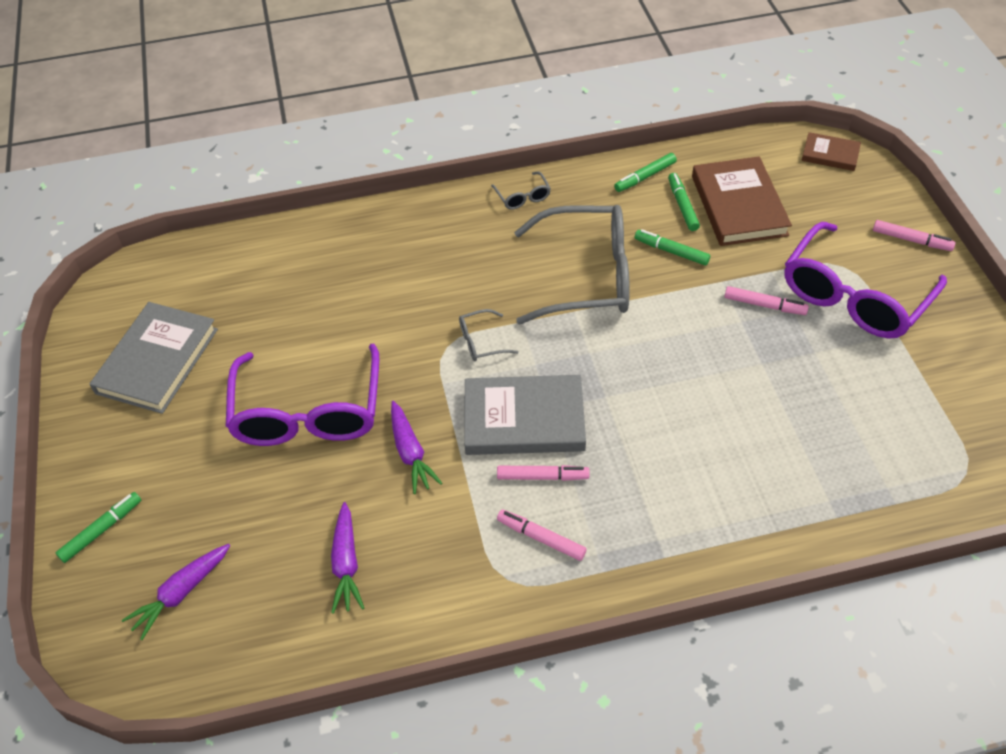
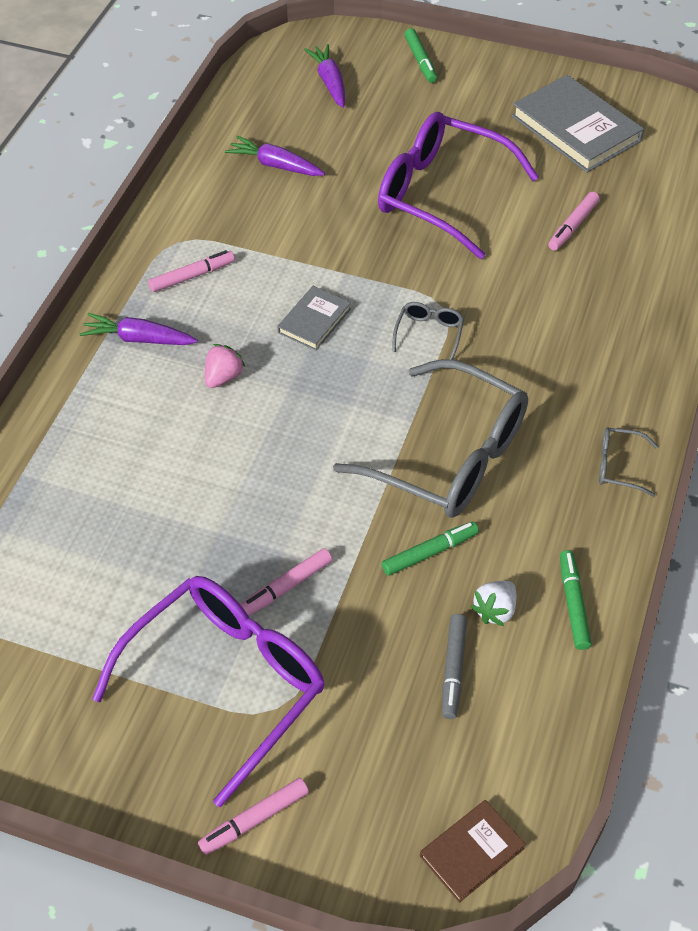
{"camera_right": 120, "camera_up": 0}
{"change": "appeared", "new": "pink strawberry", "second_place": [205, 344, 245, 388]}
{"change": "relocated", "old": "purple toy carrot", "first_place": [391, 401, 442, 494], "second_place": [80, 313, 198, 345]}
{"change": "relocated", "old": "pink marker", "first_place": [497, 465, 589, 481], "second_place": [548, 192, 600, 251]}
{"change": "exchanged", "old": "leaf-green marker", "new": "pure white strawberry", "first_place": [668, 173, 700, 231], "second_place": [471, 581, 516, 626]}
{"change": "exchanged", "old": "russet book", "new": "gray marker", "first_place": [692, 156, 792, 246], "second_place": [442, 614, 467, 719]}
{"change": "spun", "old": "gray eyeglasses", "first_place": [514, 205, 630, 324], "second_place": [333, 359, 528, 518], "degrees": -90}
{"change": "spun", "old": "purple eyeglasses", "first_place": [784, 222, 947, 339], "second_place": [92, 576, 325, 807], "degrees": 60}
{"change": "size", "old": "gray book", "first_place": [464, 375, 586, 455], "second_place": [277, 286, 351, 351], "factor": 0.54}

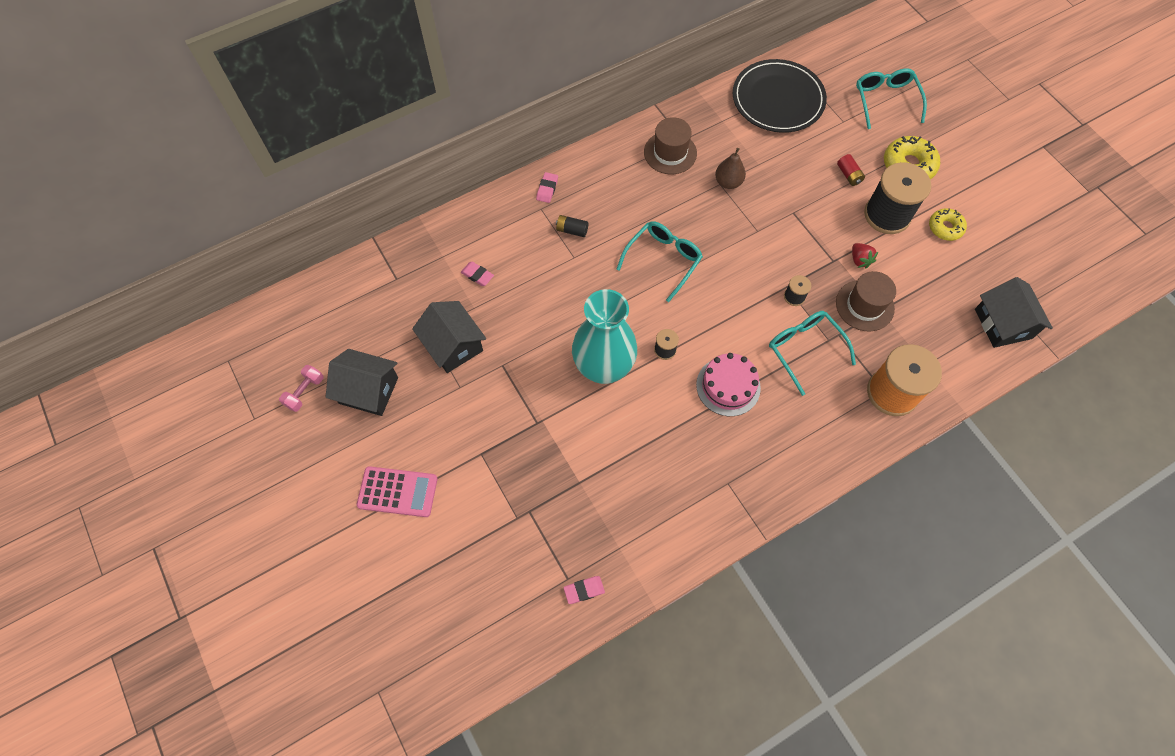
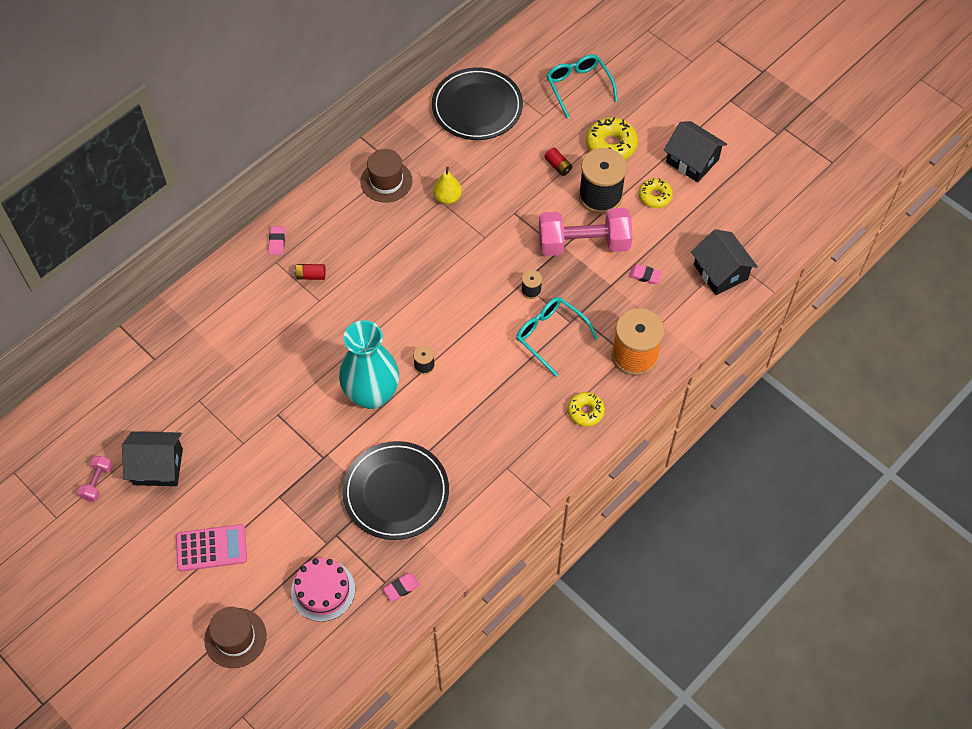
{"camera_right": -15, "camera_up": -5}
{"change": "missing", "old": "teal eyeglasses", "first_place": [617, 221, 703, 302]}
{"change": "appeared", "new": "jet-black flat dish", "second_place": [342, 441, 449, 540]}
{"change": "appeared", "new": "golden glazed donut", "second_place": [568, 392, 605, 426]}
{"change": "relocated", "old": "jet-black toy house", "first_place": [412, 301, 486, 373], "second_place": [664, 121, 727, 182]}
{"change": "relocated", "old": "pink eraser", "first_place": [461, 262, 494, 286], "second_place": [629, 264, 662, 284]}
{"change": "relocated", "old": "pink layer cake", "first_place": [696, 353, 761, 416], "second_place": [291, 558, 355, 622]}
{"change": "relocated", "old": "russet tall hat", "first_place": [836, 271, 896, 331], "second_place": [204, 607, 267, 668]}
{"change": "exchanged", "old": "red strawberry", "new": "pink free weight", "first_place": [852, 243, 878, 268], "second_place": [539, 208, 633, 256]}
{"change": "colour", "old": "jet-black AA battery", "new": "red AA battery", "first_place": [556, 215, 589, 237], "second_place": [294, 264, 326, 280]}
{"change": "colour", "old": "russet pear", "new": "golden pear", "first_place": [715, 148, 746, 189], "second_place": [433, 167, 462, 204]}

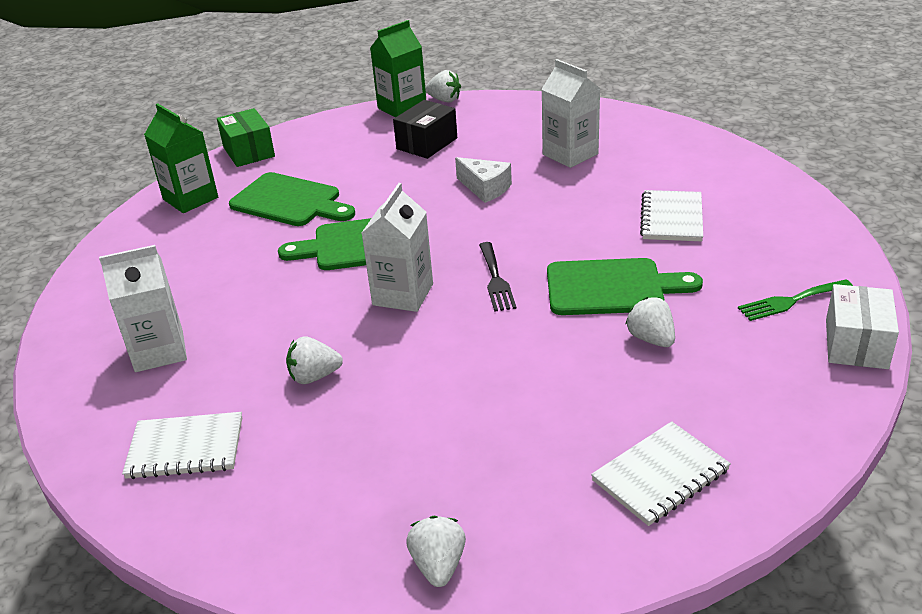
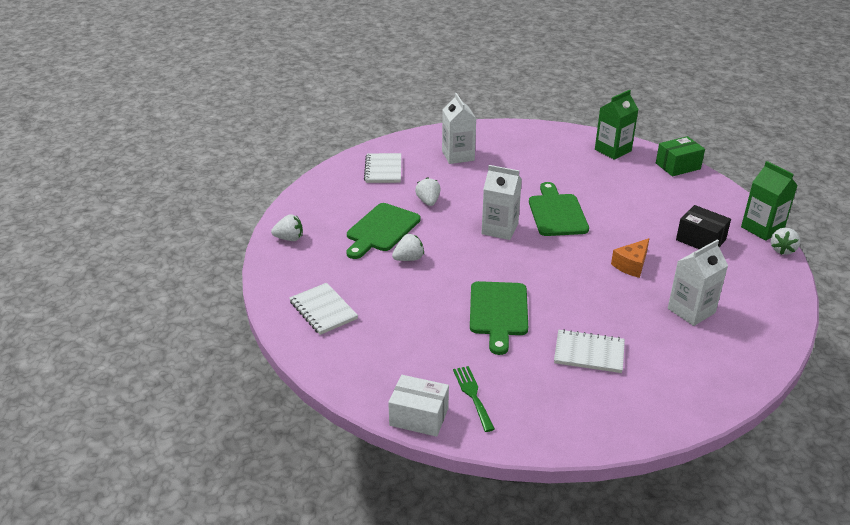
{"camera_right": 90, "camera_up": 0}
{"change": "missing", "old": "jet-black table fork", "first_place": [479, 242, 516, 312]}
{"change": "relocated", "old": "leaf-green bread board", "first_place": [229, 172, 355, 226], "second_place": [347, 203, 421, 259]}
{"change": "relocated", "old": "pure white strawberry", "first_place": [626, 297, 675, 347], "second_place": [392, 234, 424, 261]}
{"change": "colour", "old": "pure white cheese", "new": "orange-coloured cheese", "first_place": [455, 157, 512, 203], "second_place": [611, 238, 650, 278]}

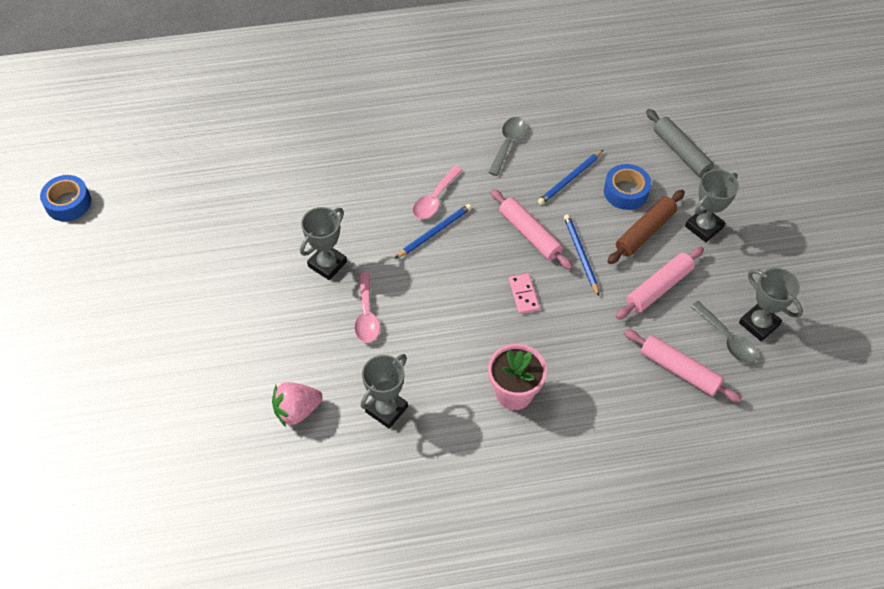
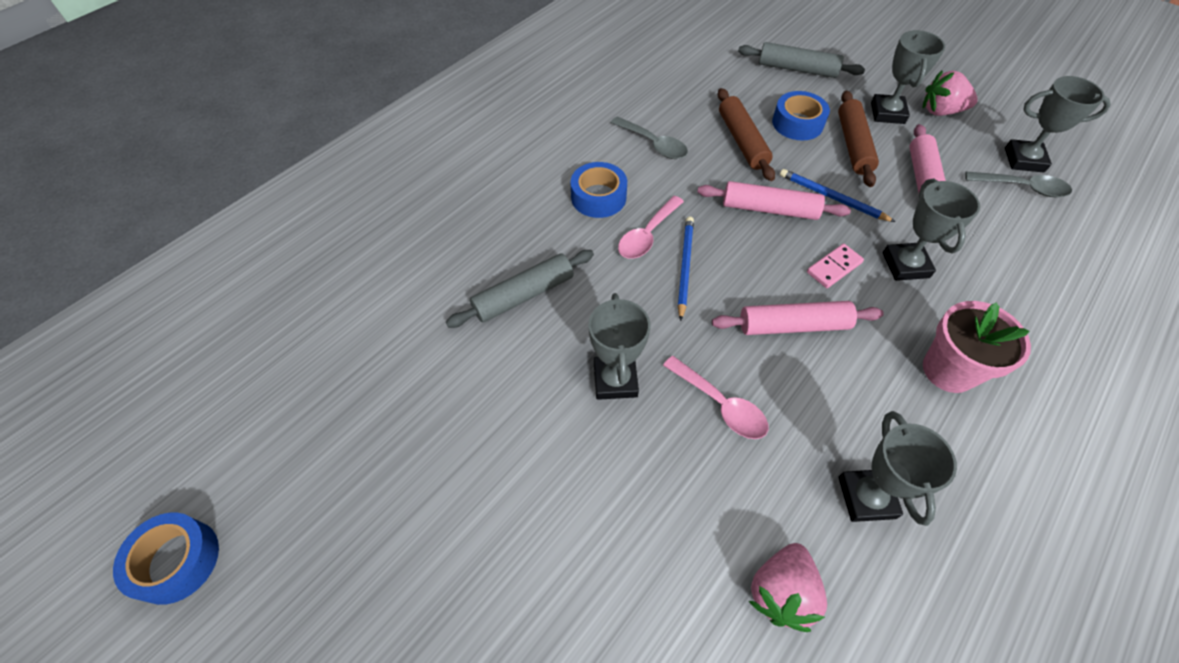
{"camera_right": -40, "camera_up": 0}
{"change": "appeared", "new": "gray dough roller", "second_place": [446, 250, 594, 328]}
{"change": "appeared", "new": "blue tape", "second_place": [571, 162, 627, 218]}
{"change": "appeared", "new": "gray trophy", "second_place": [883, 179, 980, 281]}
{"change": "appeared", "new": "pink strawberry", "second_place": [923, 71, 978, 116]}
{"change": "relocated", "old": "pink dough roller", "first_place": [624, 329, 742, 403], "second_place": [712, 301, 884, 335]}
{"change": "exchanged", "old": "blue lead pencil", "new": "russet dough roller", "first_place": [538, 150, 603, 205], "second_place": [718, 88, 775, 181]}
{"change": "spun", "old": "pink spoon", "first_place": [413, 165, 462, 219], "second_place": [618, 196, 684, 259], "degrees": 45}
{"change": "spun", "old": "gray spoon", "first_place": [488, 117, 526, 176], "second_place": [611, 116, 688, 159], "degrees": 150}
{"change": "spun", "old": "pink domino piece", "first_place": [509, 273, 540, 314], "second_place": [807, 244, 864, 288], "degrees": -75}

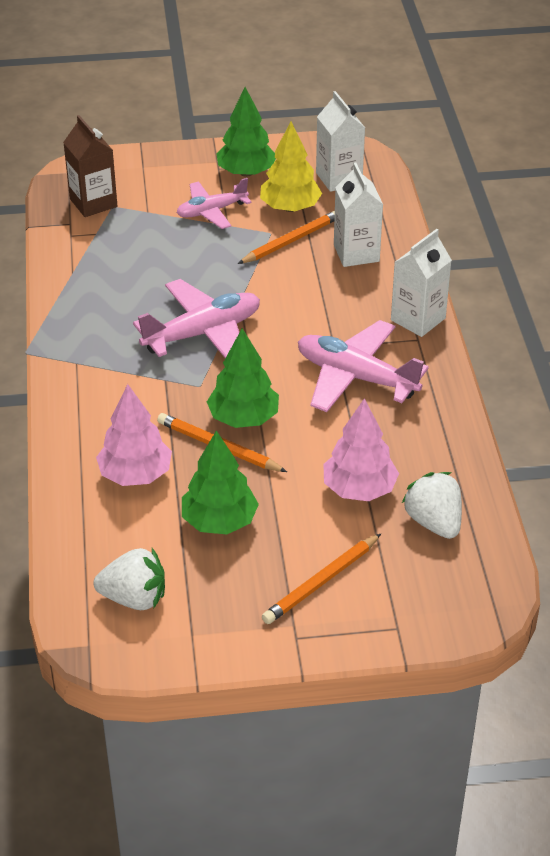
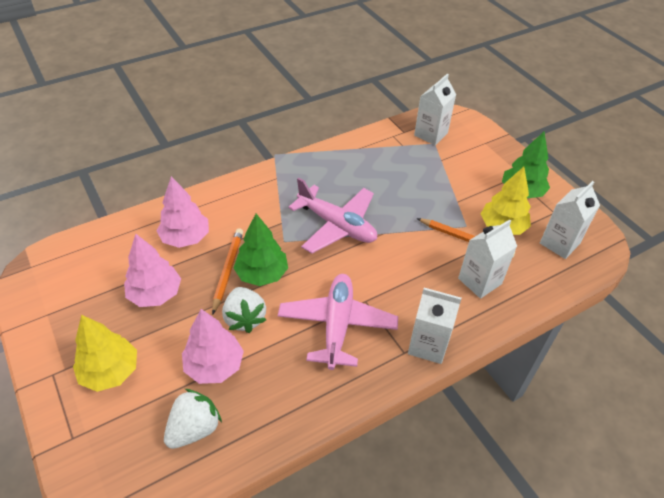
{"camera_right": 65, "camera_up": 5}
{"change": "missing", "old": "pink toy plane", "first_place": [177, 178, 252, 229]}
{"change": "relocated", "old": "pure white strawberry", "first_place": [94, 548, 165, 610], "second_place": [222, 287, 266, 333]}
{"change": "exchanged", "old": "orange-coloured lead pencil", "new": "golden toy tree", "first_place": [262, 534, 381, 624], "second_place": [73, 315, 137, 392]}
{"change": "colour", "old": "russet juice carton", "new": "pure white juice carton", "first_place": [63, 115, 117, 217], "second_place": [414, 74, 456, 145]}
{"change": "colour", "old": "leaf-green toy tree", "new": "pink toy tree", "first_place": [182, 430, 259, 534], "second_place": [124, 234, 181, 307]}

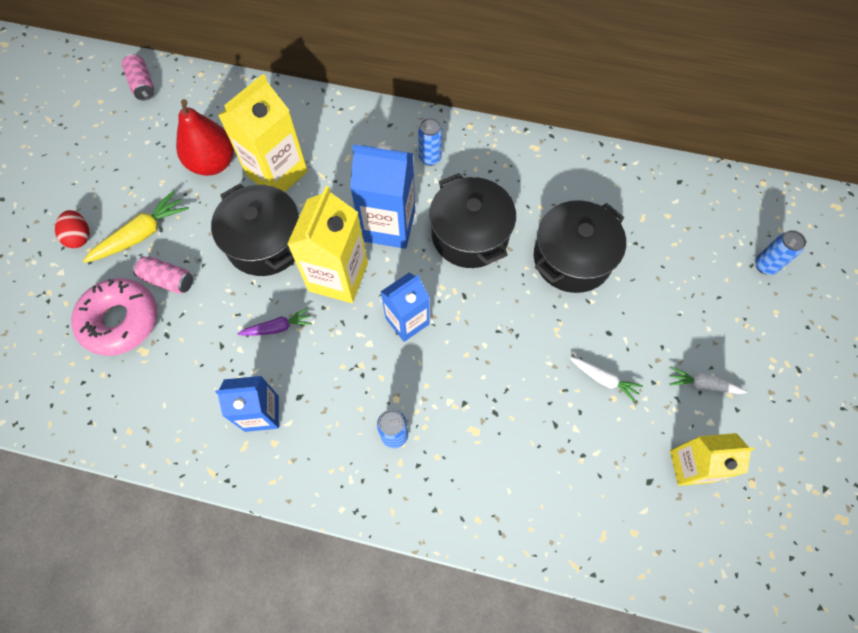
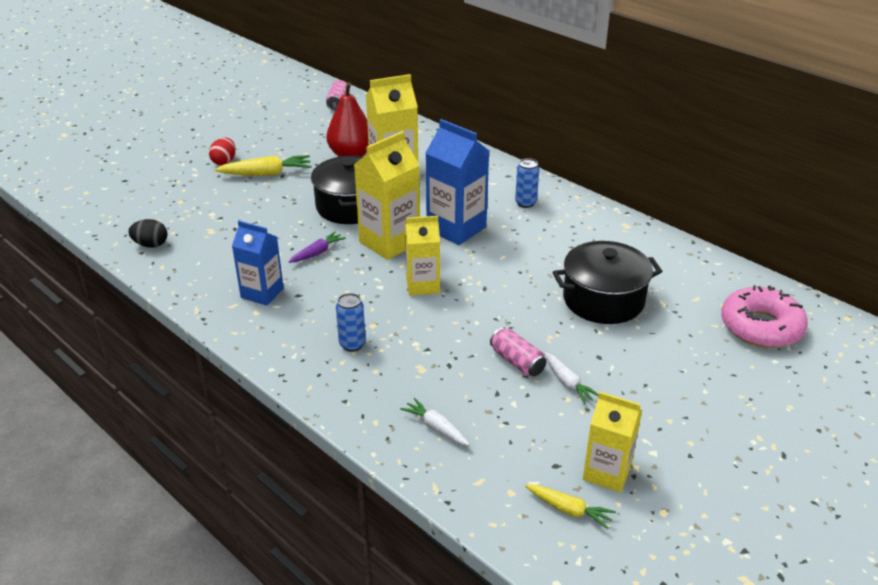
{"camera_right": 30, "camera_up": -30}
{"change": "missing", "old": "jet-black pot", "first_place": [429, 173, 516, 268]}
{"change": "missing", "old": "blue can", "first_place": [755, 230, 806, 275]}
{"change": "appeared", "new": "jet-black egg shape", "second_place": [128, 219, 167, 248]}
{"change": "appeared", "new": "golden toy carrot", "second_place": [525, 484, 616, 529]}
{"change": "relocated", "old": "pink glazed donut", "first_place": [71, 278, 157, 356], "second_place": [721, 285, 808, 348]}
{"change": "relocated", "old": "pink can", "first_place": [133, 256, 193, 294], "second_place": [490, 327, 547, 376]}
{"change": "relocated", "old": "pure white toy carrot", "first_place": [669, 367, 748, 394], "second_place": [400, 398, 470, 446]}
{"change": "colour", "old": "blue juice carton", "new": "golden juice carton", "first_place": [380, 273, 430, 342], "second_place": [405, 216, 440, 296]}
{"change": "spun", "old": "purple toy carrot", "first_place": [237, 308, 312, 336], "second_place": [288, 231, 346, 263], "degrees": -60}

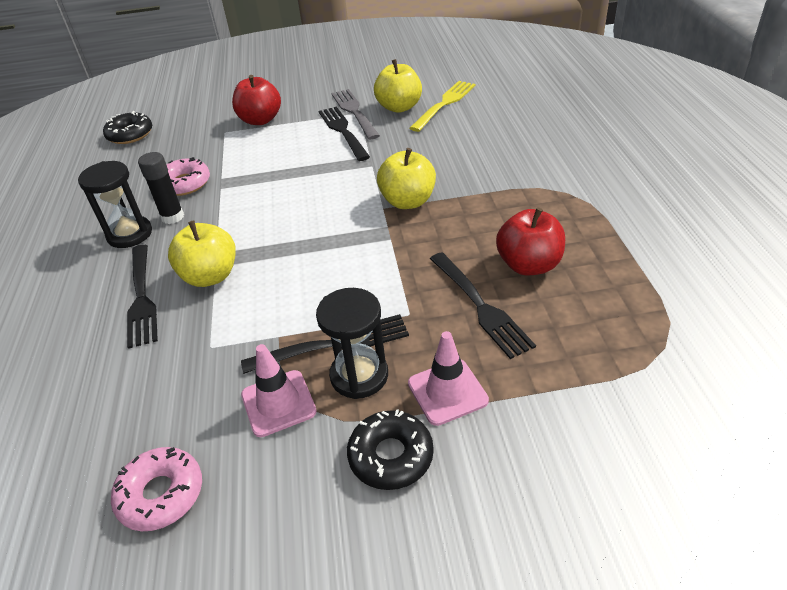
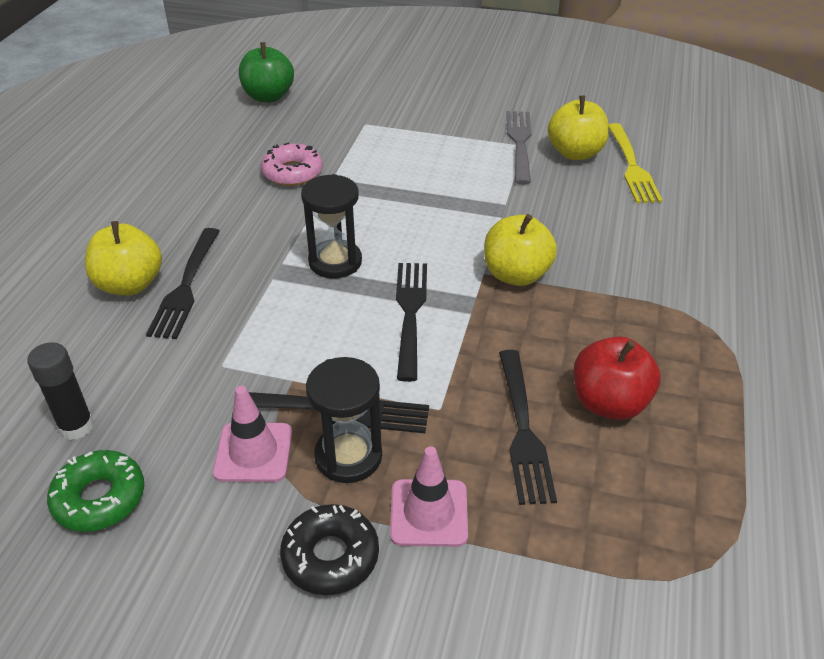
{"camera_right": 20, "camera_up": 0}
{"change": "missing", "old": "red apple", "first_place": [232, 75, 281, 125]}
{"change": "relocated", "old": "jet-black hourglass", "first_place": [78, 161, 152, 248], "second_place": [301, 174, 362, 278]}
{"change": "relocated", "old": "jet-black stick of glue", "first_place": [138, 152, 184, 224], "second_place": [27, 342, 94, 440]}
{"change": "relocated", "old": "golden apple", "first_place": [168, 221, 236, 287], "second_place": [85, 221, 162, 295]}
{"change": "relocated", "old": "jet-black table fork", "first_place": [319, 106, 370, 161], "second_place": [396, 263, 427, 382]}
{"change": "exchanged", "old": "jet-black glazed donut", "new": "leaf-green apple", "first_place": [103, 111, 152, 144], "second_place": [239, 42, 294, 102]}
{"change": "colour", "old": "pink glazed donut", "new": "leaf-green glazed donut", "first_place": [111, 447, 202, 531], "second_place": [47, 450, 144, 532]}
{"change": "spun", "old": "golden table fork", "first_place": [410, 81, 476, 132], "second_place": [609, 123, 662, 203], "degrees": 120}

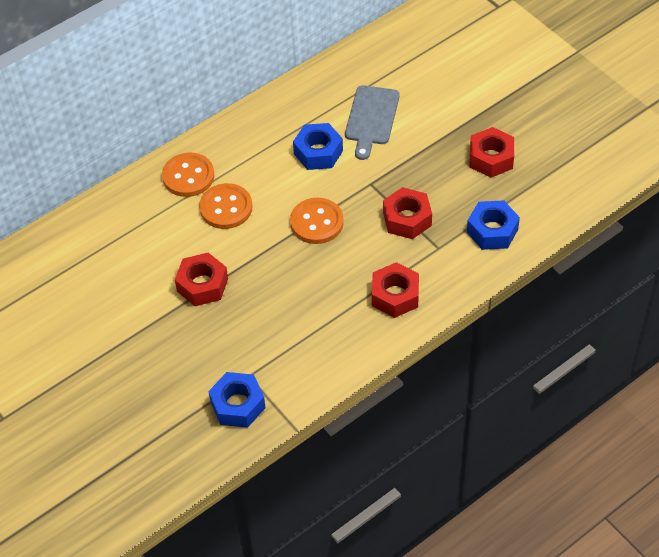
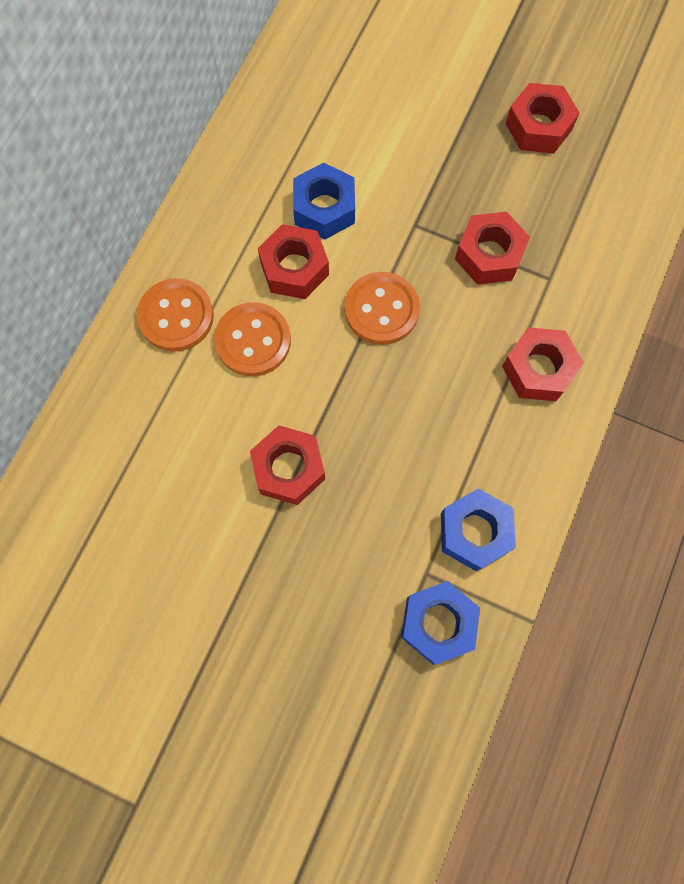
{"camera_right": -30, "camera_up": 20}
{"change": "missing", "old": "gray bread board", "first_place": [345, 85, 400, 160]}
{"change": "appeared", "new": "red hexagon nut", "second_place": [258, 224, 329, 299]}
{"change": "relocated", "old": "blue hexagon nut", "first_place": [467, 200, 520, 250], "second_place": [441, 488, 516, 572]}

